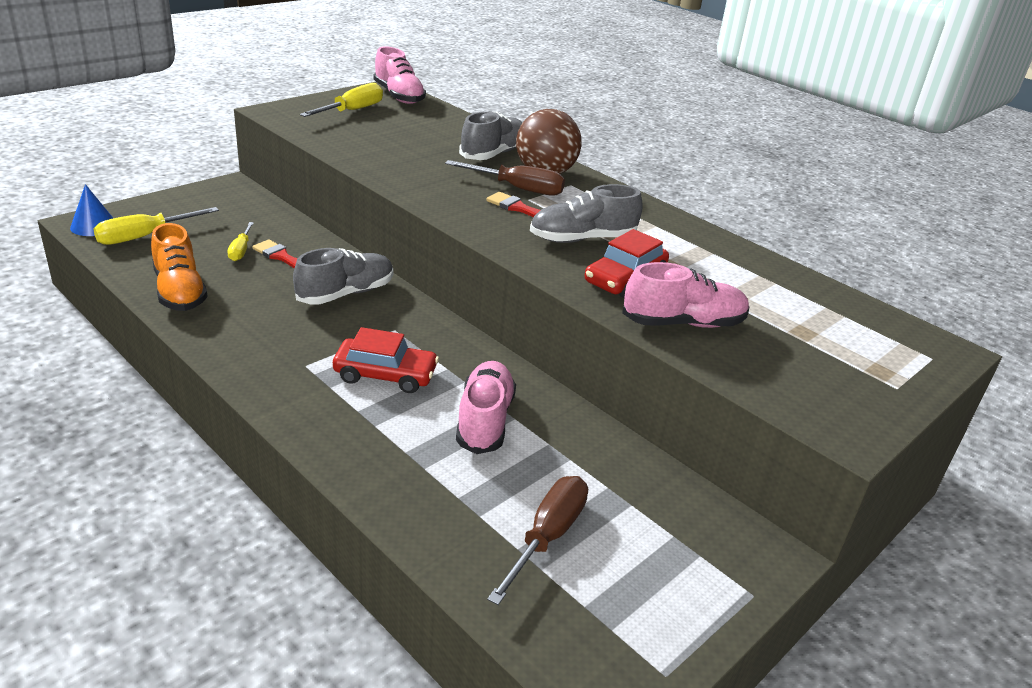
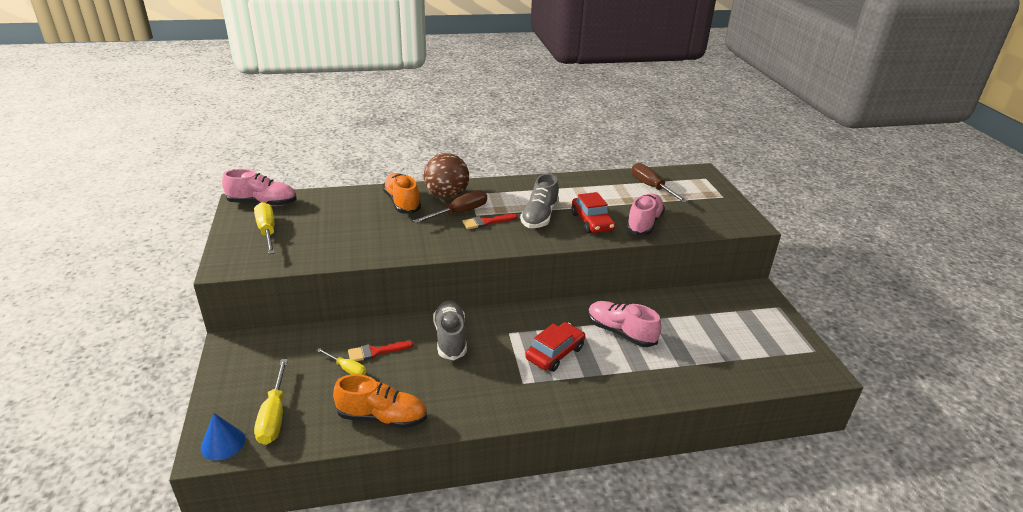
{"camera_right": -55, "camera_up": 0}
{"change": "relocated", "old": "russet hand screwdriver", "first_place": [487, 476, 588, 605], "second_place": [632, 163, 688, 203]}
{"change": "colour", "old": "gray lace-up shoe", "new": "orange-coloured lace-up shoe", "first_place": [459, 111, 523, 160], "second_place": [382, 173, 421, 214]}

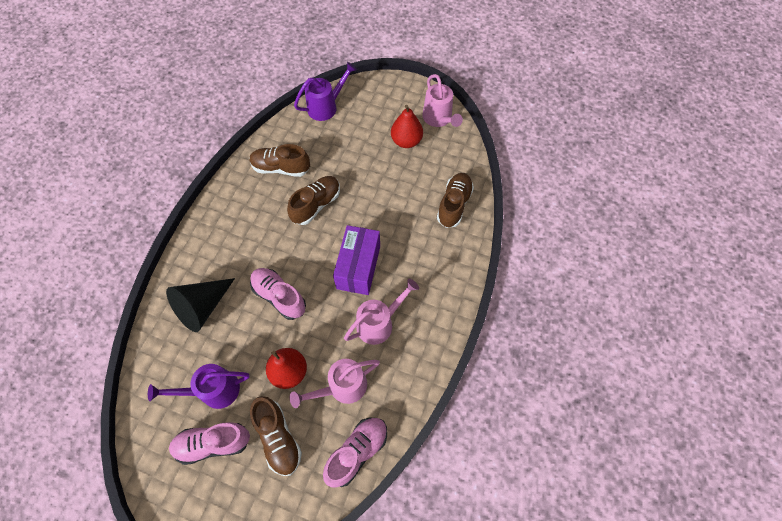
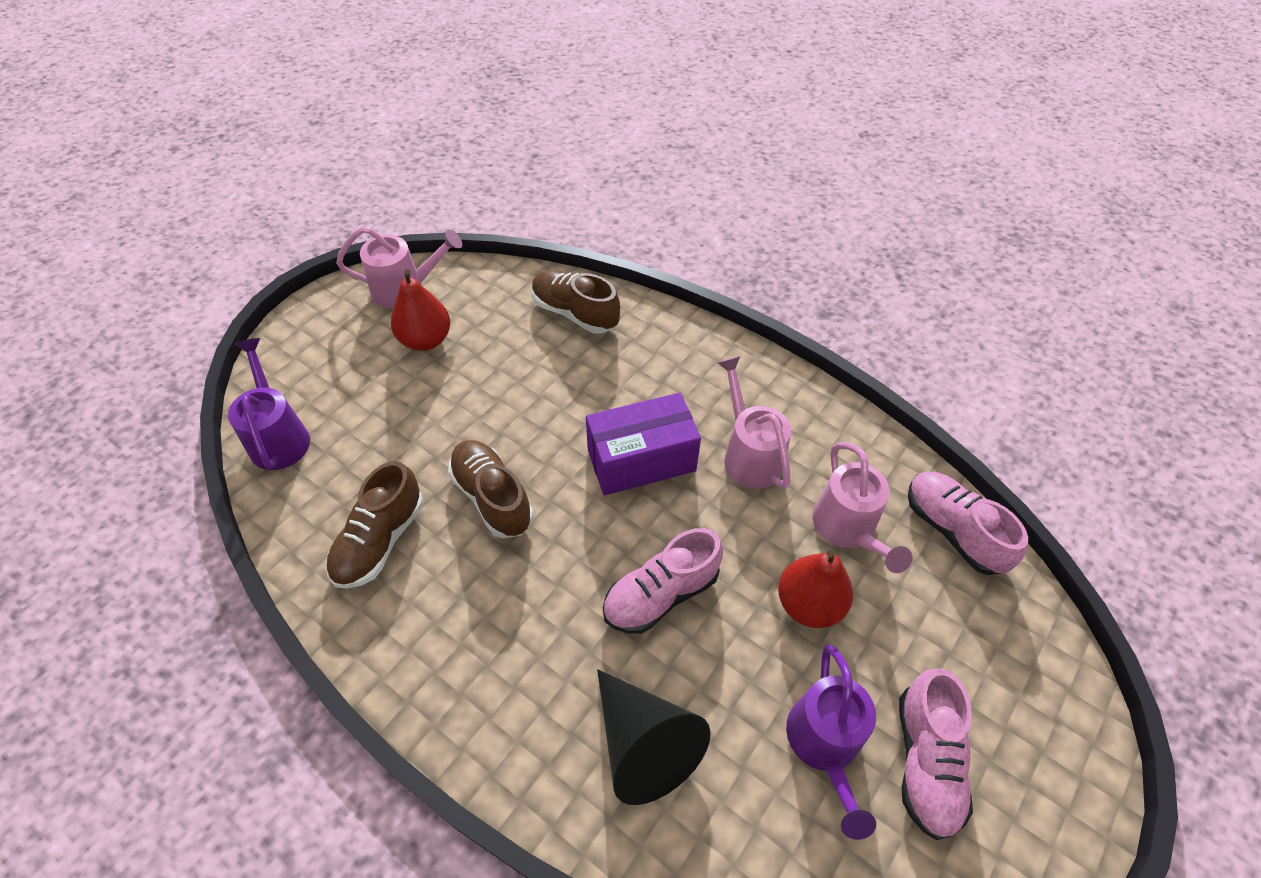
{"camera_right": -75, "camera_up": -10}
{"change": "missing", "old": "russet lace-up shoe", "first_place": [250, 396, 302, 476]}
{"change": "spun", "old": "purple box", "first_place": [333, 225, 380, 295], "second_place": [586, 392, 701, 495], "degrees": -45}

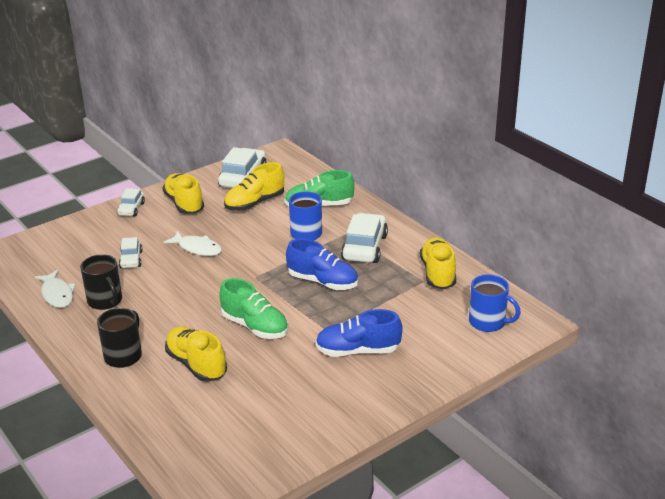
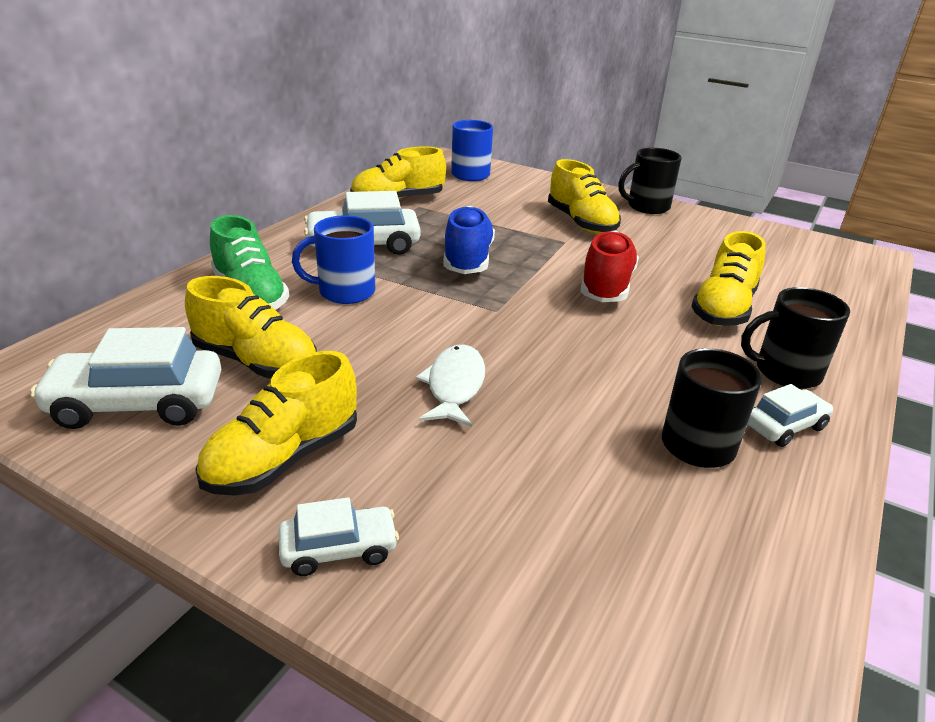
{"camera_right": -115, "camera_up": 0}
{"change": "missing", "old": "pure white toy fish", "first_place": [35, 270, 76, 308]}
{"change": "appeared", "new": "jet-black tea mug", "second_place": [619, 148, 682, 214]}
{"change": "relocated", "old": "pure white automobile", "first_place": [119, 237, 143, 268], "second_place": [748, 384, 833, 447]}
{"change": "colour", "old": "leaf-green lace-up shoe", "new": "red lace-up shoe", "first_place": [219, 278, 288, 339], "second_place": [580, 230, 639, 302]}
{"change": "colour", "old": "blue lace-up shoe", "new": "golden lace-up shoe", "first_place": [315, 309, 403, 357], "second_place": [548, 159, 621, 234]}

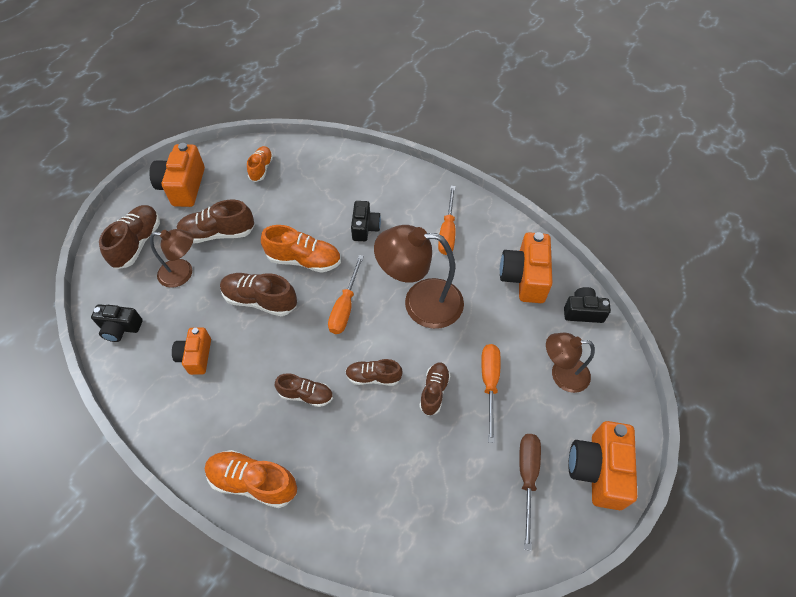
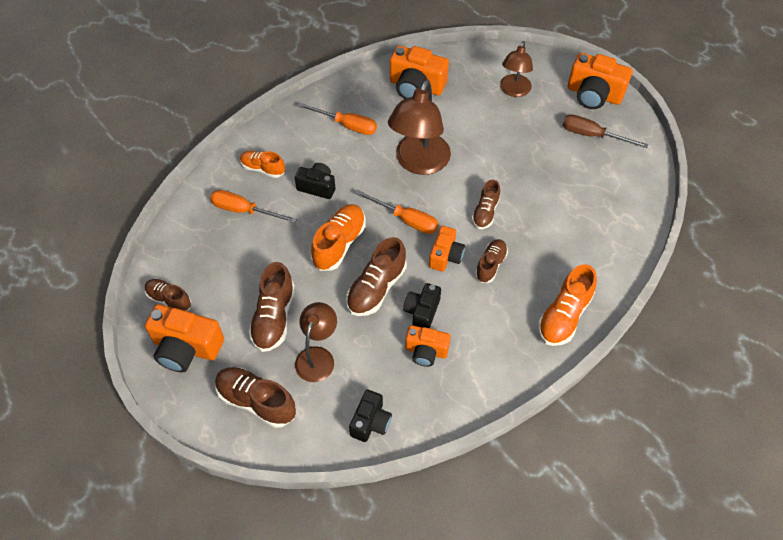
{"camera_right": -75, "camera_up": 0}
{"change": "appeared", "new": "orange-coloured camera", "second_place": [429, 226, 465, 271]}
{"change": "relocated", "old": "orange-coloured lace-up shoe", "first_place": [247, 146, 273, 182], "second_place": [240, 151, 285, 178]}
{"change": "relocated", "old": "russet lace-up shoe", "first_place": [419, 363, 450, 416], "second_place": [145, 279, 191, 311]}
{"change": "relocated", "old": "orange-coloured hand screwdriver", "first_place": [481, 344, 501, 443], "second_place": [210, 190, 297, 223]}
{"change": "relocated", "old": "jet-black camera", "first_place": [564, 287, 611, 323], "second_place": [403, 283, 441, 328]}

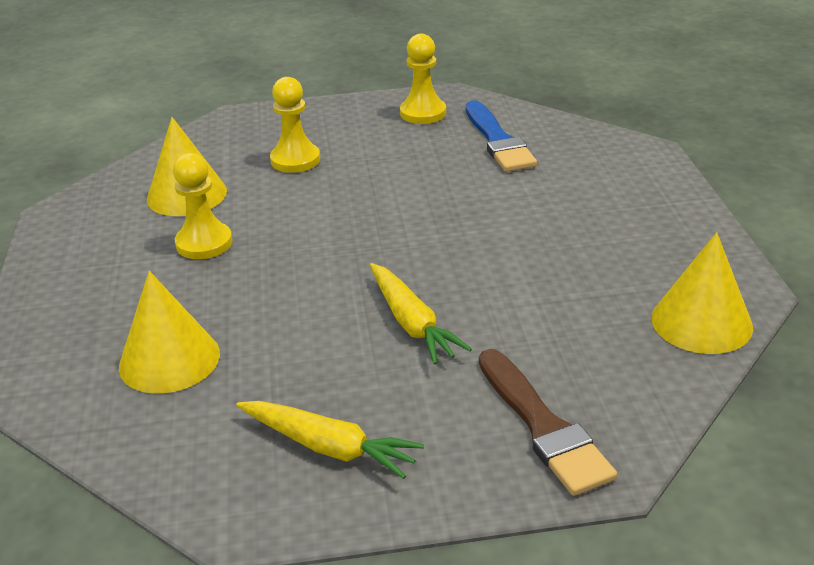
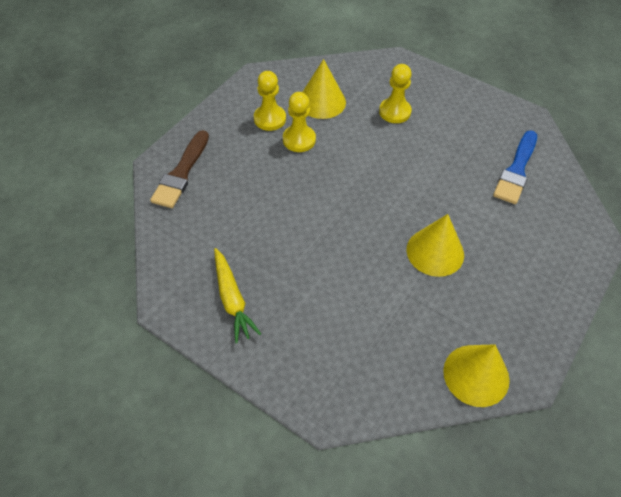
{"camera_right": 40, "camera_up": 20}
{"change": "missing", "old": "golden toy carrot", "first_place": [370, 263, 472, 365]}
{"change": "relocated", "old": "golden cone shape", "first_place": [119, 271, 220, 394], "second_place": [407, 214, 464, 277]}
{"change": "relocated", "old": "golden pawn", "first_place": [400, 34, 446, 124], "second_place": [254, 71, 286, 131]}
{"change": "relocated", "old": "russet brush", "first_place": [479, 349, 617, 496], "second_place": [150, 130, 209, 208]}

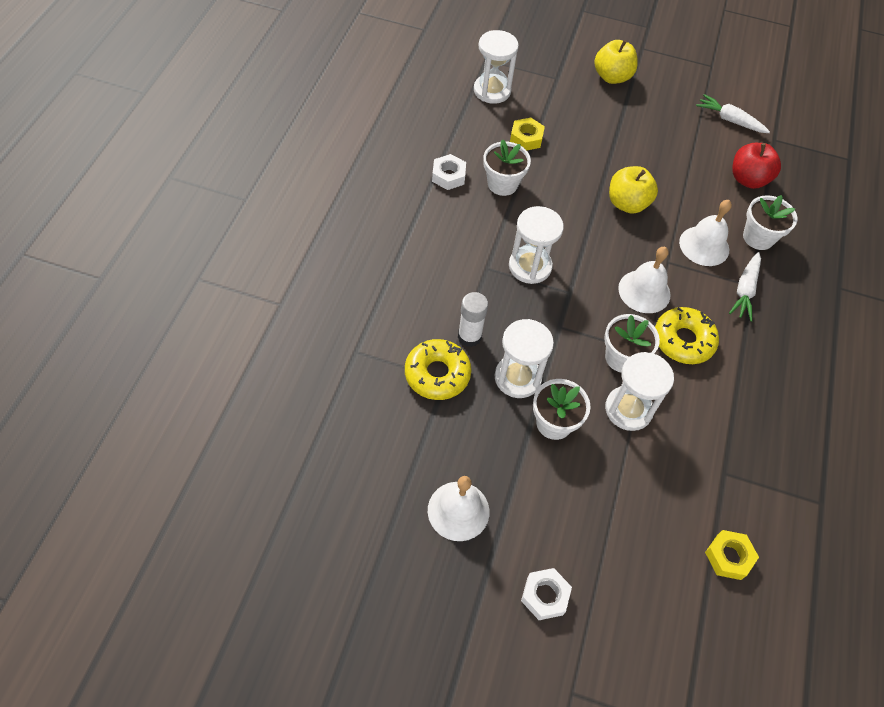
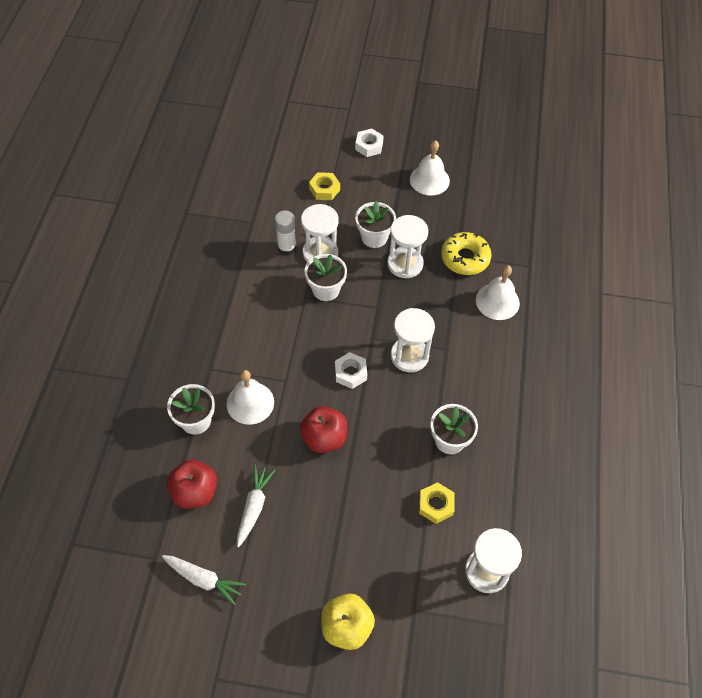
{"camera_right": 175, "camera_up": 0}
{"change": "missing", "old": "golden glazed donut", "first_place": [655, 307, 719, 364]}
{"change": "relocated", "old": "pure white hexagon nut", "first_place": [432, 154, 466, 190], "second_place": [335, 352, 367, 389]}
{"change": "relocated", "old": "pure white stick of glue", "first_place": [458, 292, 488, 347], "second_place": [275, 211, 296, 256]}
{"change": "relocated", "old": "pure white bell", "first_place": [618, 247, 671, 313], "second_place": [476, 265, 520, 320]}
{"change": "relocated", "old": "golden hexagon nut", "first_place": [705, 530, 759, 580], "second_place": [309, 172, 340, 200]}
{"change": "relocated", "old": "pure white toy carrot", "first_place": [729, 252, 761, 322], "second_place": [237, 465, 275, 547]}
{"change": "colour", "old": "golden apple", "new": "red apple", "first_place": [609, 166, 658, 214], "second_place": [300, 406, 347, 453]}

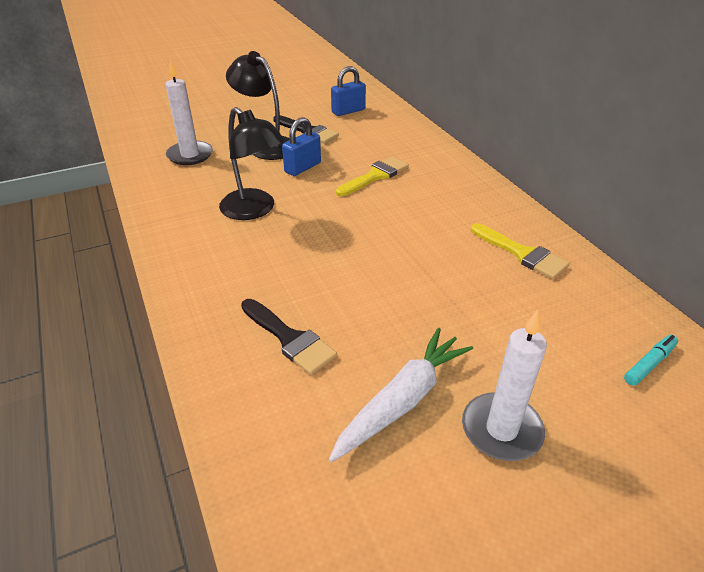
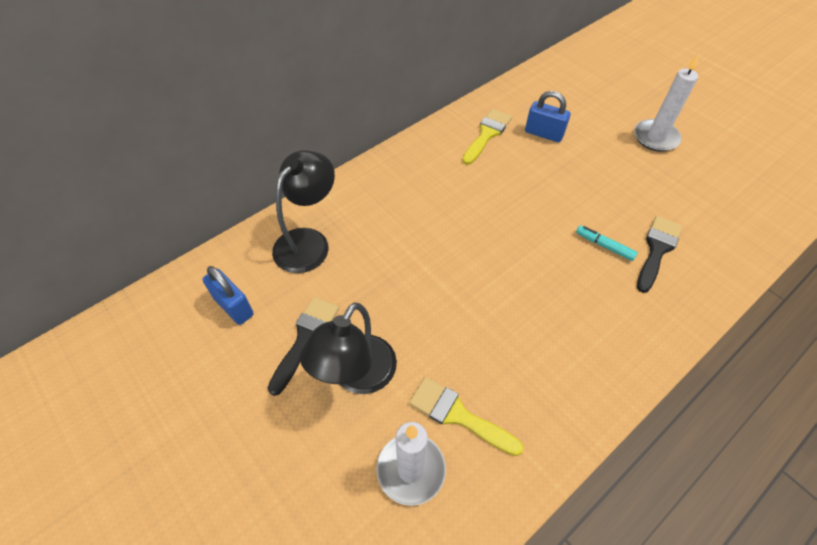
{"camera_right": -105, "camera_up": 15}
{"change": "missing", "old": "pure white toy carrot", "first_place": [329, 327, 473, 462]}
{"change": "relocated", "old": "jet-black desk lamp", "first_place": [219, 107, 285, 220], "second_place": [272, 150, 335, 273]}
{"change": "relocated", "old": "blue lock", "first_place": [282, 117, 321, 176], "second_place": [525, 91, 571, 142]}
{"change": "relocated", "old": "golden brush", "first_place": [336, 156, 409, 196], "second_place": [409, 377, 524, 456]}
{"change": "relocated", "old": "teal marker", "first_place": [624, 335, 678, 386], "second_place": [576, 225, 638, 261]}

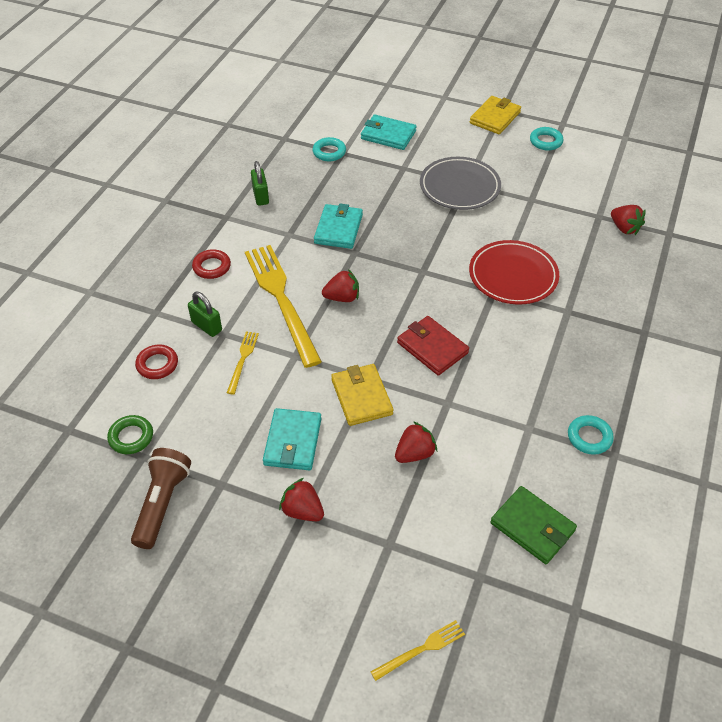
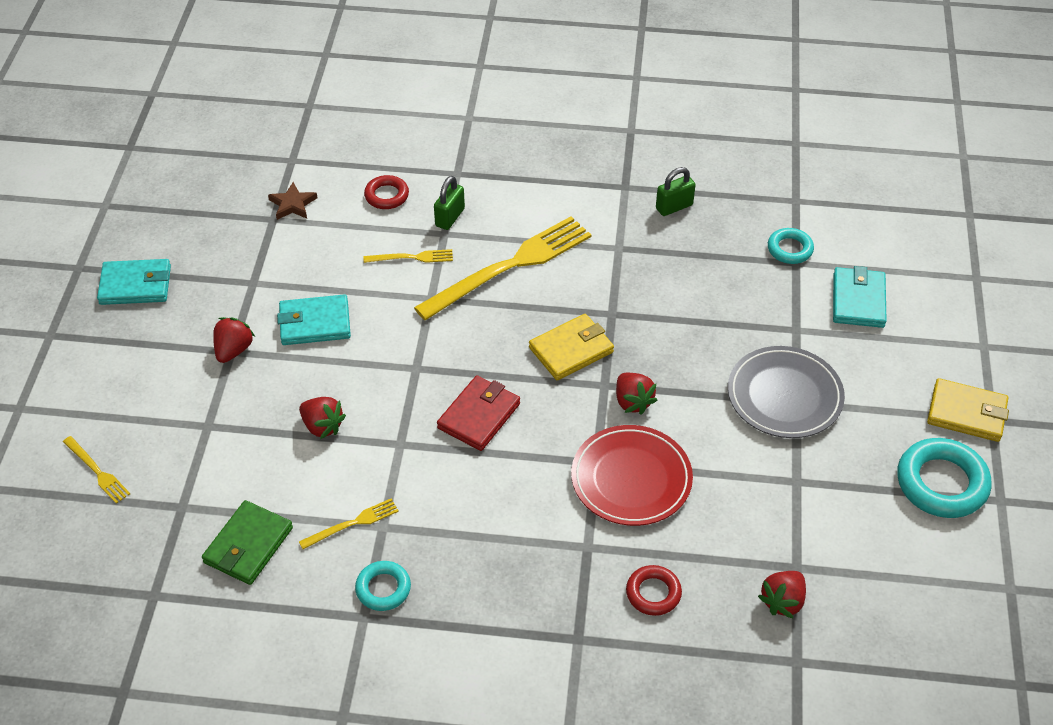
{"camera_right": 75, "camera_up": 0}
{"change": "missing", "old": "russet flashlight", "first_place": [131, 448, 191, 549]}
{"change": "appeared", "new": "golden table fork", "second_place": [299, 498, 399, 549]}
{"change": "relocated", "old": "red ring", "first_place": [192, 249, 231, 279], "second_place": [626, 565, 682, 616]}
{"change": "relocated", "old": "teal billfold", "first_place": [314, 203, 363, 249], "second_place": [97, 259, 171, 305]}
{"change": "relocated", "old": "red strawberry", "first_place": [322, 269, 359, 302], "second_place": [616, 373, 657, 415]}
{"change": "relocated", "old": "golden billfold", "first_place": [331, 364, 394, 426], "second_place": [529, 314, 614, 380]}
{"change": "exchanged", "old": "leaf-green ring", "new": "russet star", "first_place": [107, 415, 153, 454], "second_place": [268, 182, 317, 220]}
{"change": "size", "old": "teal ring", "first_place": [530, 127, 563, 150], "second_place": [897, 438, 991, 518], "factor": 1.76}

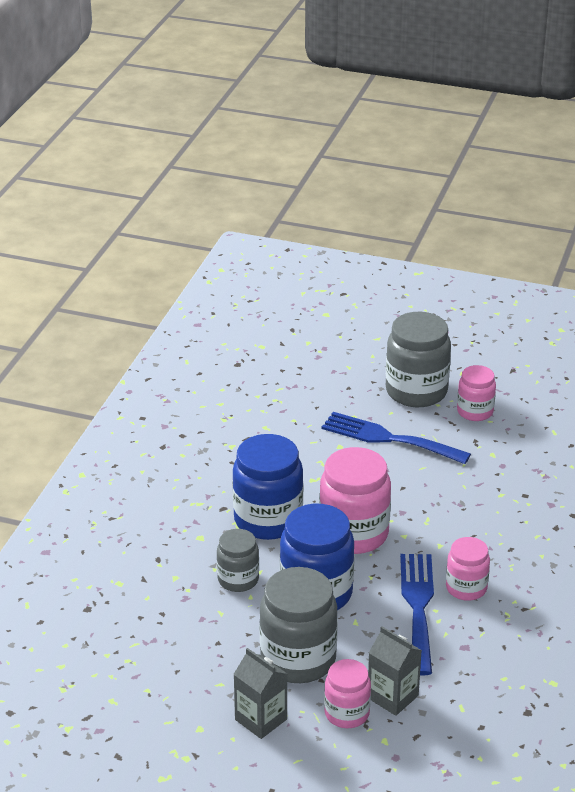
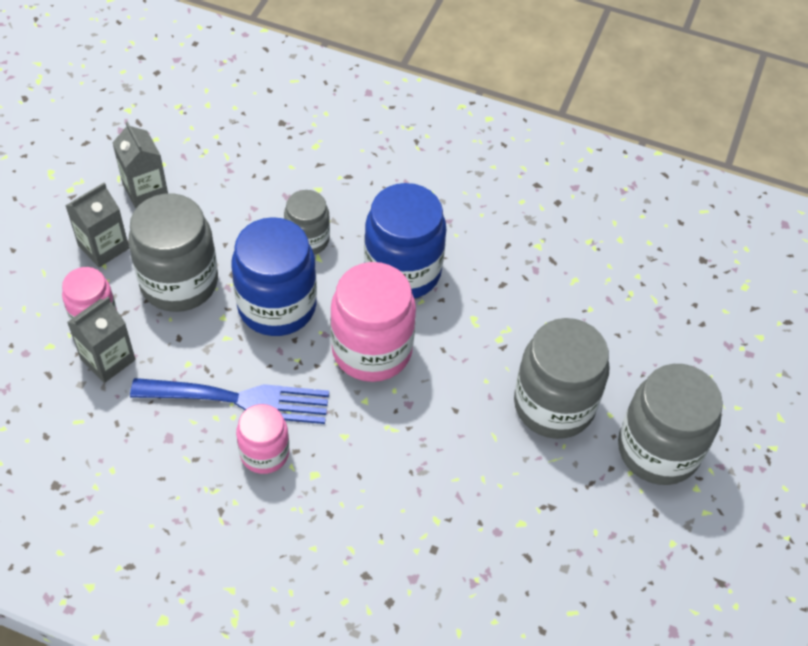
{"camera_right": 90, "camera_up": 20}
{"change": "missing", "old": "pink jam jar", "first_place": [457, 365, 496, 421]}
{"change": "appeared", "new": "gray juice carton", "second_place": [112, 121, 168, 208]}
{"change": "exchanged", "old": "blue table fork", "new": "gray jam jar", "first_place": [322, 412, 471, 464], "second_place": [514, 318, 609, 439]}

